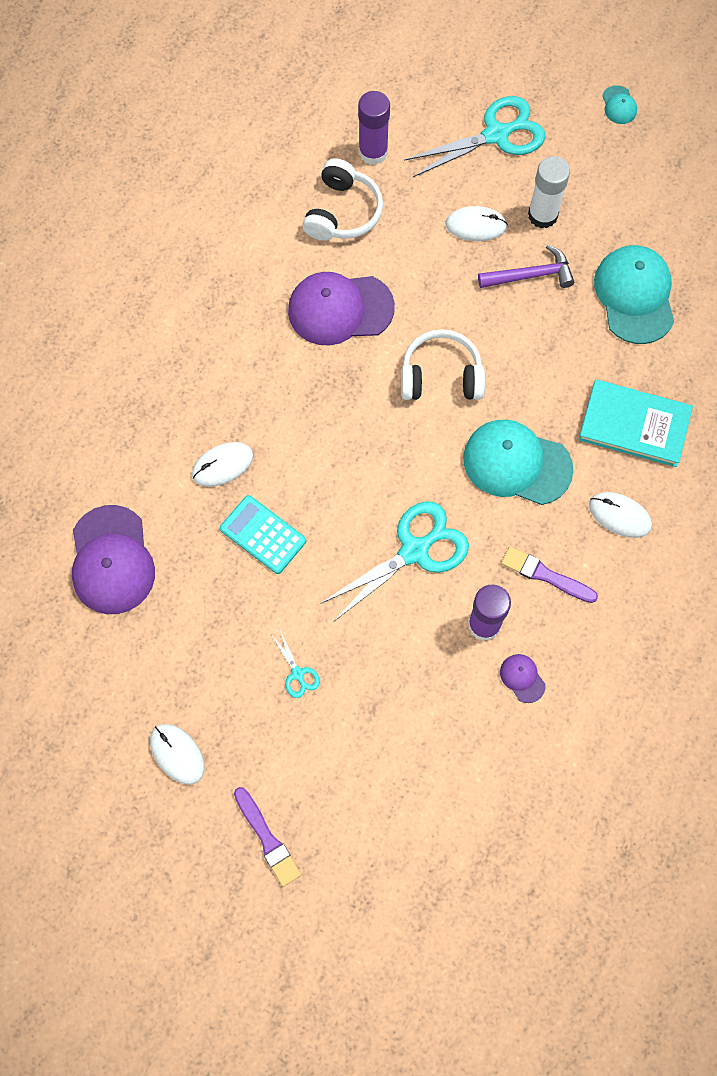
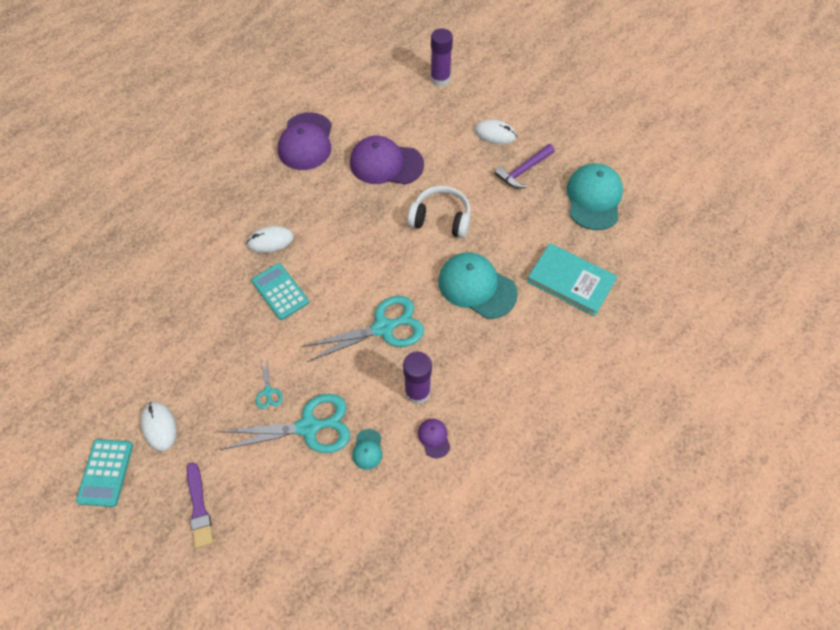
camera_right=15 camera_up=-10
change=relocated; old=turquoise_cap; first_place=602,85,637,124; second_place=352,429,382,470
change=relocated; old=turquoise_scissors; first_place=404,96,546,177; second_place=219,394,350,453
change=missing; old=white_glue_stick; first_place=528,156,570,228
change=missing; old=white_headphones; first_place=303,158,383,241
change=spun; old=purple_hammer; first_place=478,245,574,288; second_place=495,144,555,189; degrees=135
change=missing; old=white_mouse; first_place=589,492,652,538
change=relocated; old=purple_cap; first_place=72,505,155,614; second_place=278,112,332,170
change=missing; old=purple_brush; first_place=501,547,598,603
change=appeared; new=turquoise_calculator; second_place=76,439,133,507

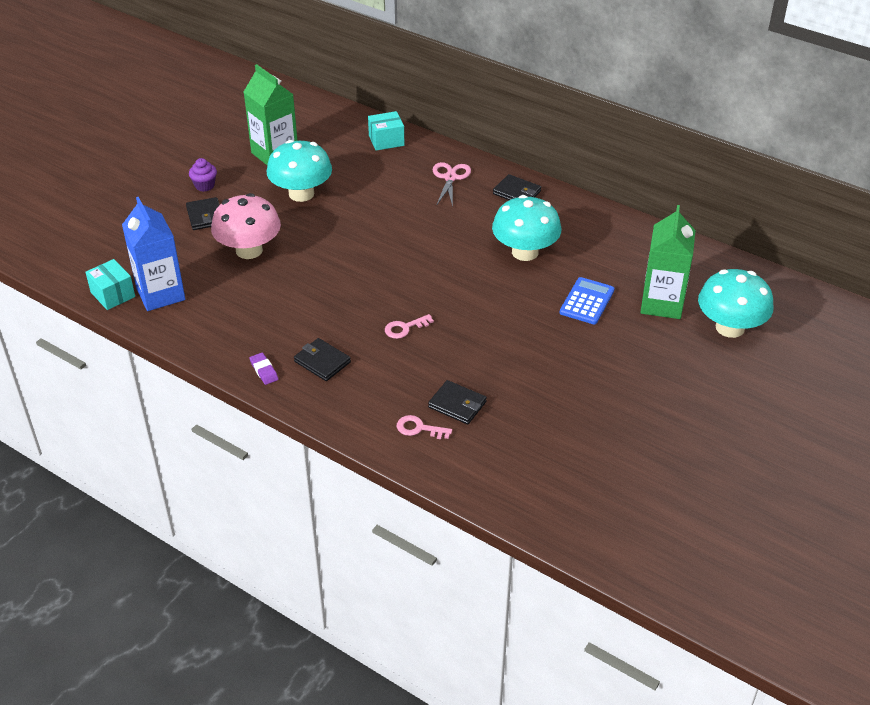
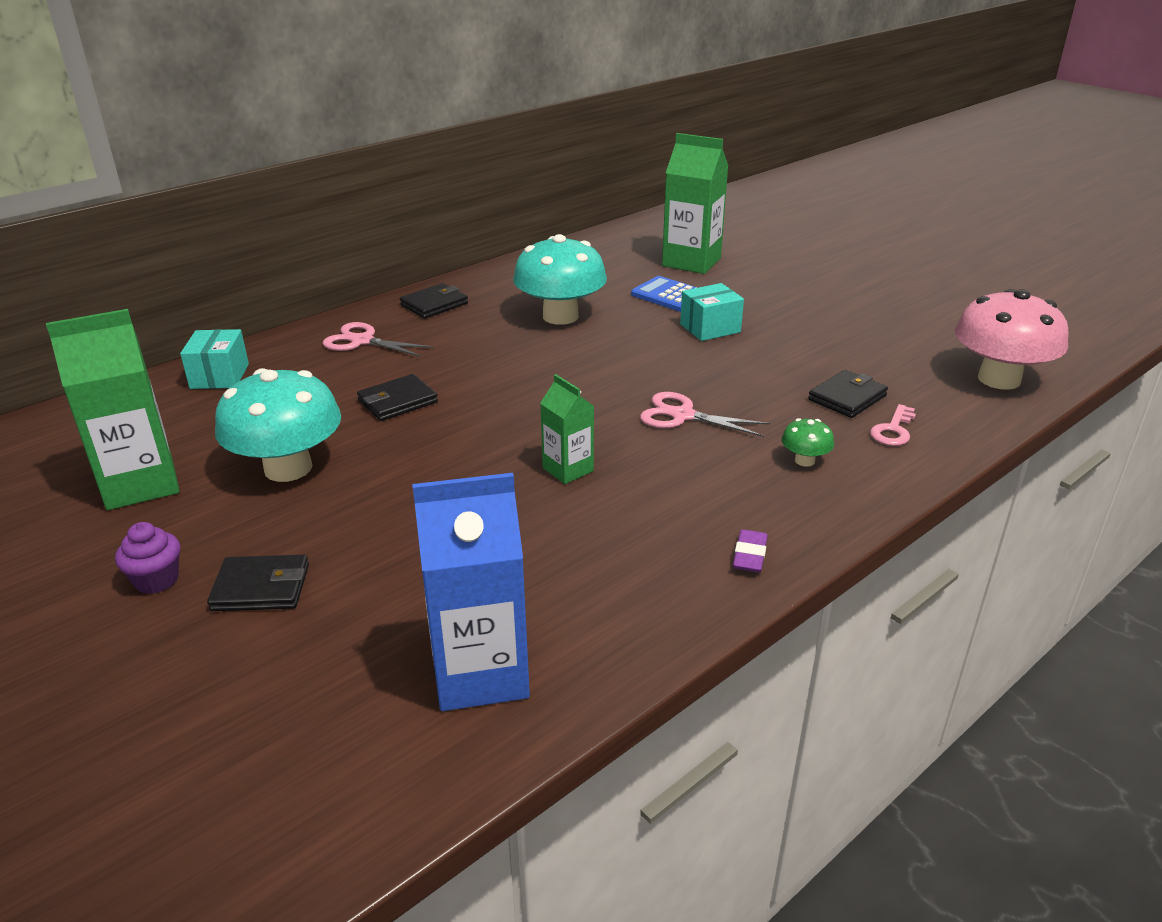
camera_right=-75 camera_up=-10
change=relocated; old=pink_mushroom; first_place=211,193,281,259; second_place=955,289,1069,390
change=relocated; old=turquoise_box; first_place=85,259,135,310; second_place=680,283,744,341
change=missing; old=turquoise_mushroom; first_place=698,269,774,338
change=exchanged; old=pink_key; new=pink_scissors; first_place=385,314,434,339; second_place=640,392,771,437
change=relocated; old=black_wallet; first_place=294,338,351,381; second_place=357,374,438,421
change=spun; old=purple_eraser; first_place=250,353,278,385; second_place=733,529,768,573; degrees=-60
change=appeared; new=green_carton; second_place=540,374,594,484
change=appeared; new=green_mushroom; second_place=782,418,834,467

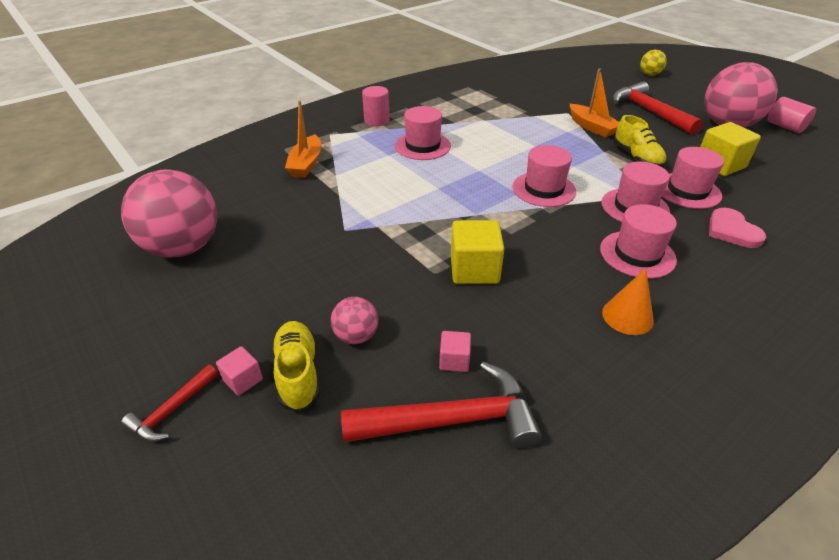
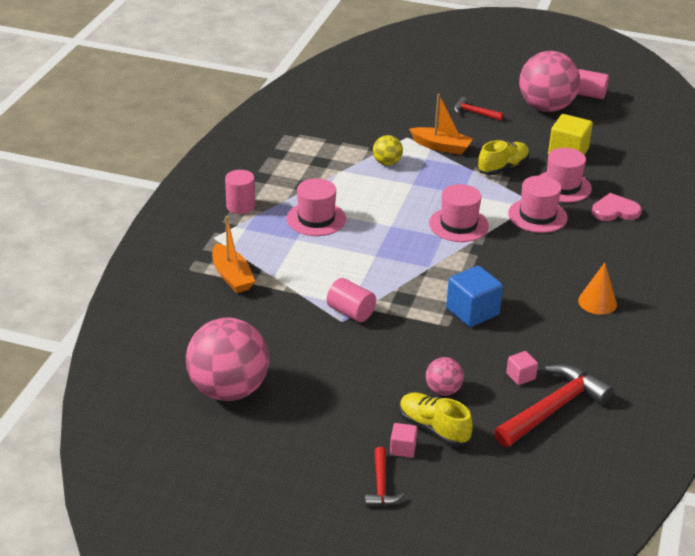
camera_right=-35 camera_up=-5
change=relocated; old=yellow_ball; first_place=640,50,667,76; second_place=373,135,403,166
change=size; old=red_hammer; first_place=613,81,703,135; second_place=454,97,503,121; factor=0.51
change=spun; old=yellow_shoe; first_place=613,115,667,167; second_place=477,140,529,175; degrees=-75
change=missing; old=pink_hat; first_place=600,204,677,279
change=spun; old=pink_heart; first_place=709,208,766,248; second_place=592,193,642,221; degrees=135
change=colour; old=yellow_cube; new=blue_cube; first_place=451,220,504,284; second_place=446,266,503,327
change=appeared; new=pink_cylinder; second_place=327,278,376,322

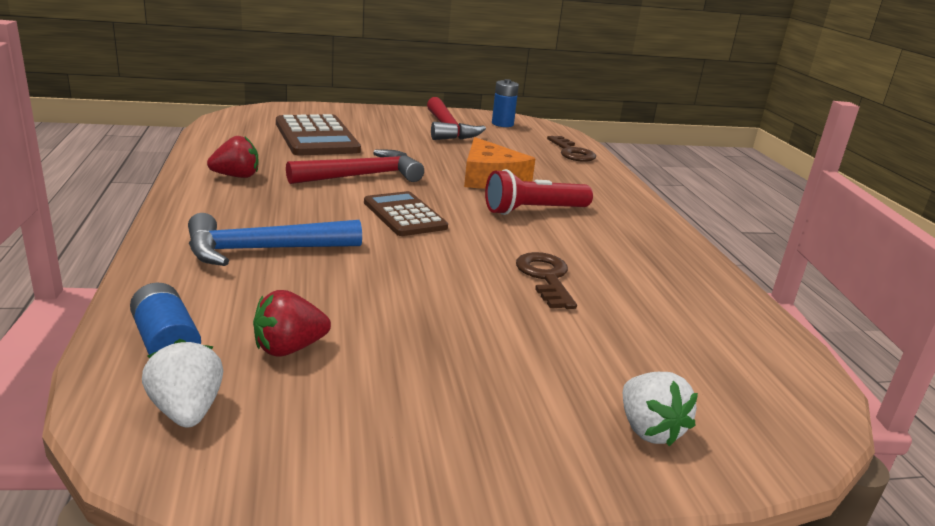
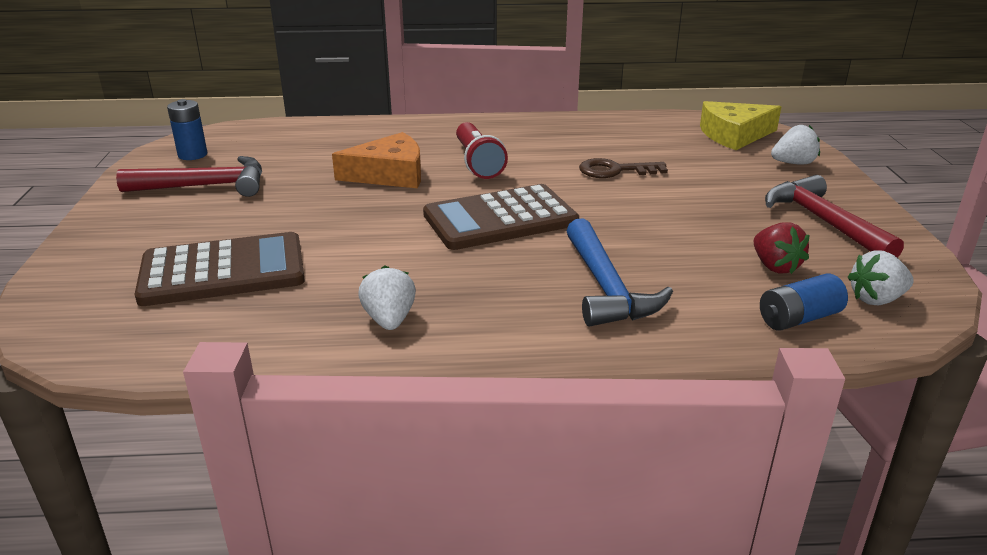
camera_right=-80 camera_up=5
change=colour; old=red_strawberry; new=white_strawberry; first_place=207,136,259,178; second_place=358,265,416,330
change=missing; old=brown_key; first_place=547,136,596,162
change=relocated; old=red_hammer; first_place=286,149,424,184; second_place=765,175,904,257
change=size; old=brown_calculator; first_place=364,191,448,236; second_place=423,184,579,250; factor=1.52
change=appeared; new=yellow_cheese; second_place=700,101,781,150

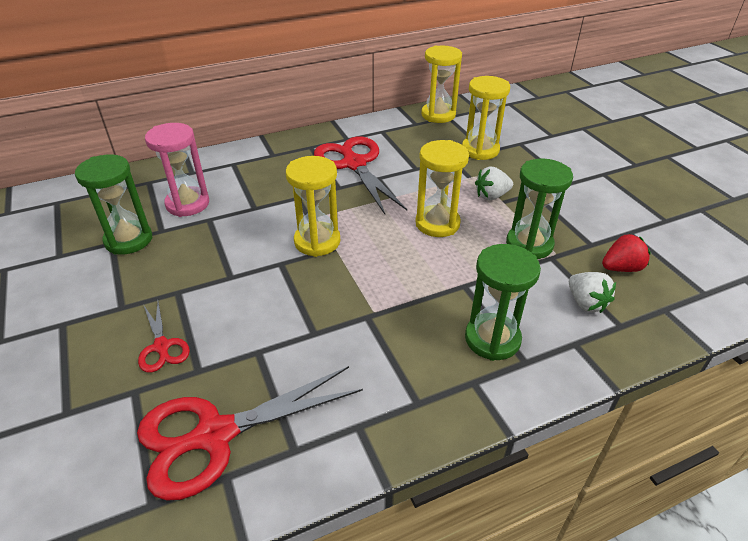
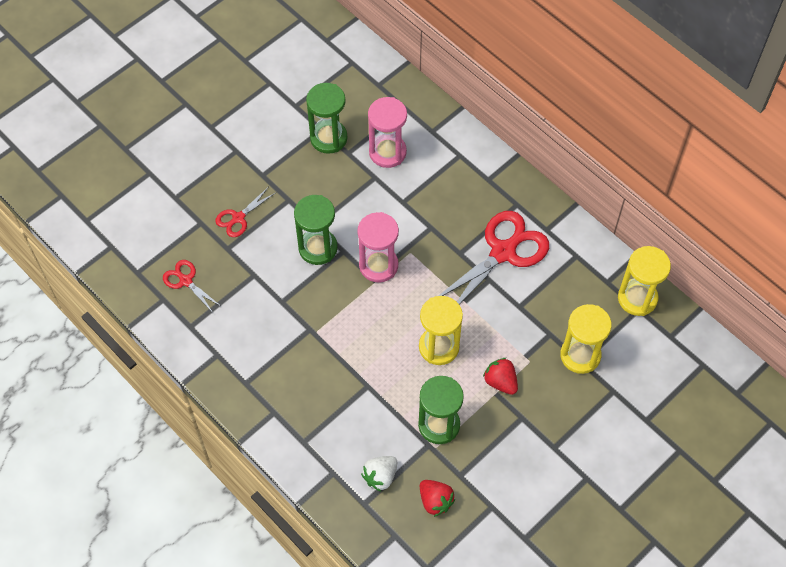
camera_right=70 camera_up=20
change=colour; old=yellow_hourglass; new=pink_hourglass; first_place=286,156,340,257; second_place=357,212,399,283
change=colour; old=white_strawberry; new=red_strawberry; first_place=475,166,513,200; second_place=483,358,518,395
change=relocated; old=green_hourglass; first_place=465,244,541,361; second_place=294,195,338,265
change=size; old=red_scissors; first_place=137,366,363,501; second_place=163,260,222,314; factor=0.5

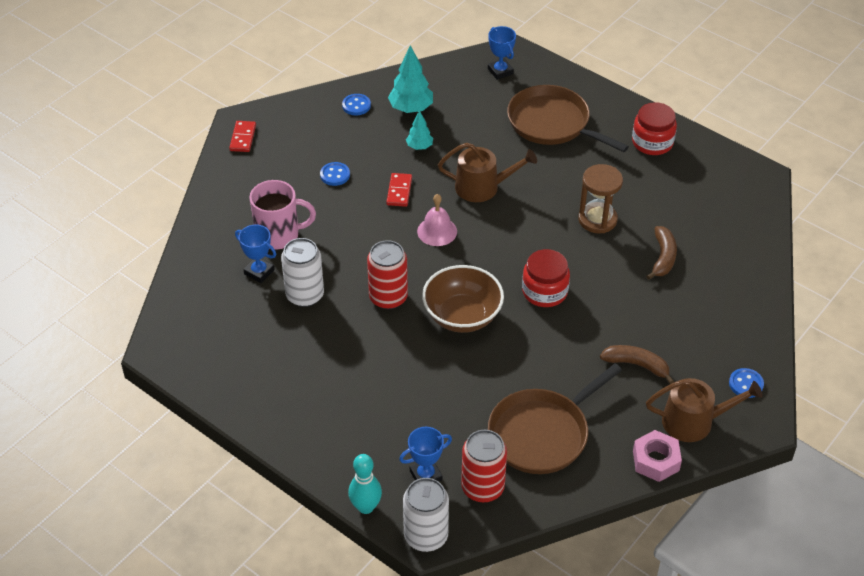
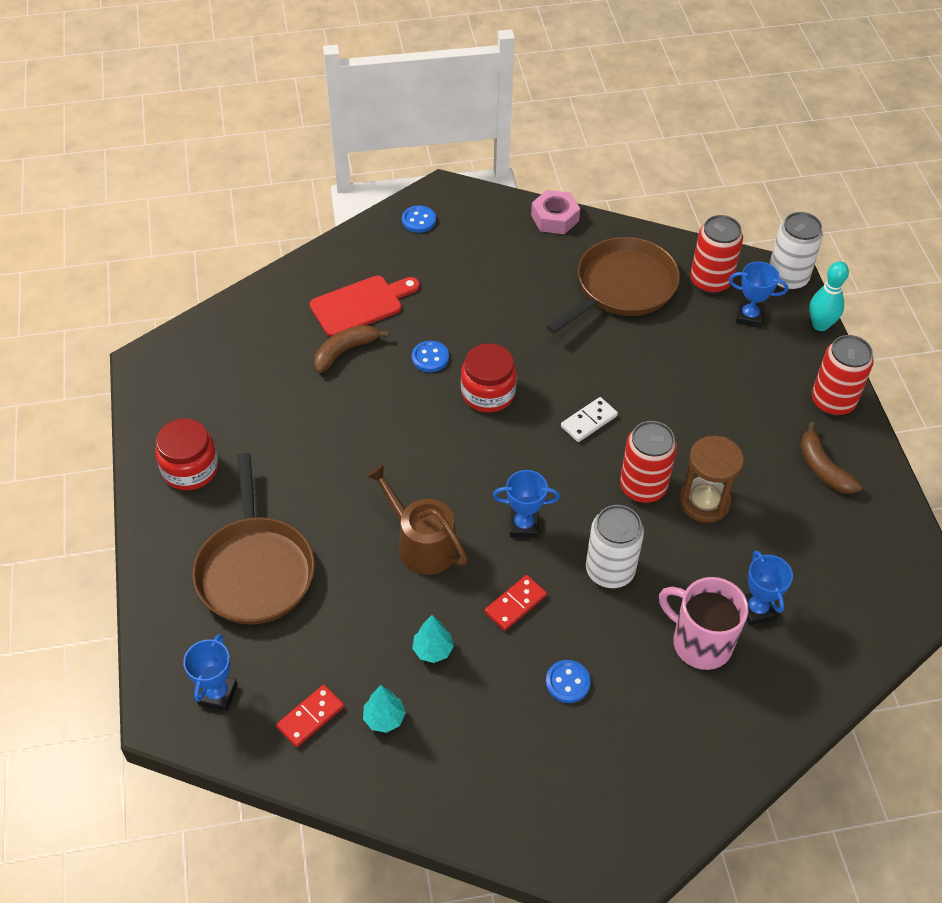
camera_right=-140 camera_up=5
change=size; old=turquoise_tree; first_place=388,45,433,113; second_place=363,685,406,733; factor=0.59
change=relocated; old=blue_button; first_place=342,94,371,115; second_place=412,341,449,372
change=relocated; old=red_domino; first_place=229,121,256,152; second_place=276,685,344,747
change=relocated; old=brown_hourglass; first_place=578,164,623,234; second_place=679,436,744,523
change=exchanged; old=pink_bell; new=blue_trophy; first_place=417,194,457,246; second_place=493,470,560,538
change=relocated; old=white_can; first_place=281,238,324,307; second_place=586,505,644,588
change=exchanged; old=brown_bowl; new=white_domino; first_place=422,265,504,333; second_place=561,397,618,442
change=relocated; old=brown_banana; first_place=600,345,674,384; second_place=800,422,862,494
change=spun; old=brown_pan; first_place=488,364,622,474; second_place=547,237,680,334; degrees=-45
change=missing; old=brown_watering_can; first_place=646,378,763,442
change=appeared; new=red_cutting_board; second_place=310,276,420,337
change=appeared; new=red_can; second_place=812,335,874,416

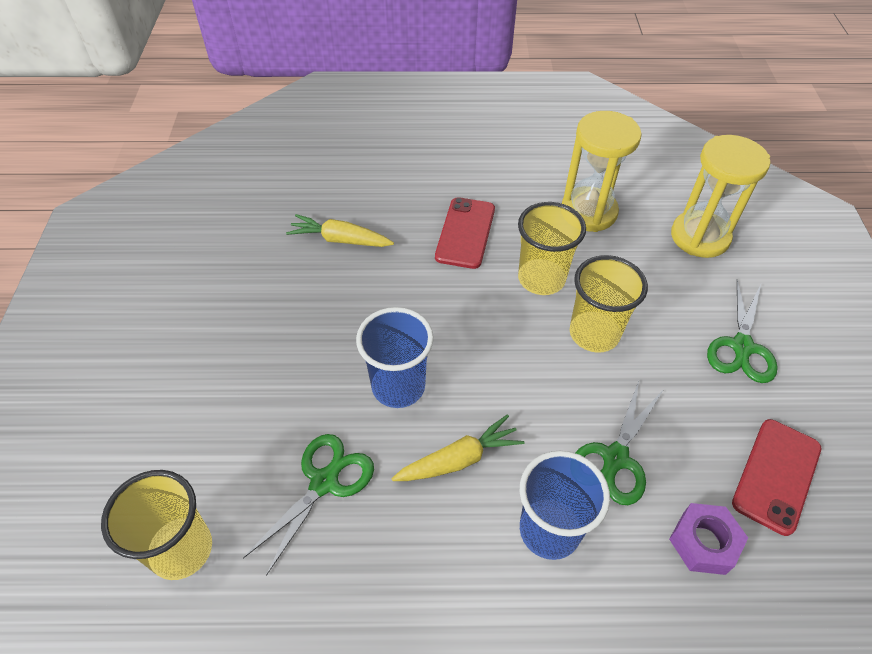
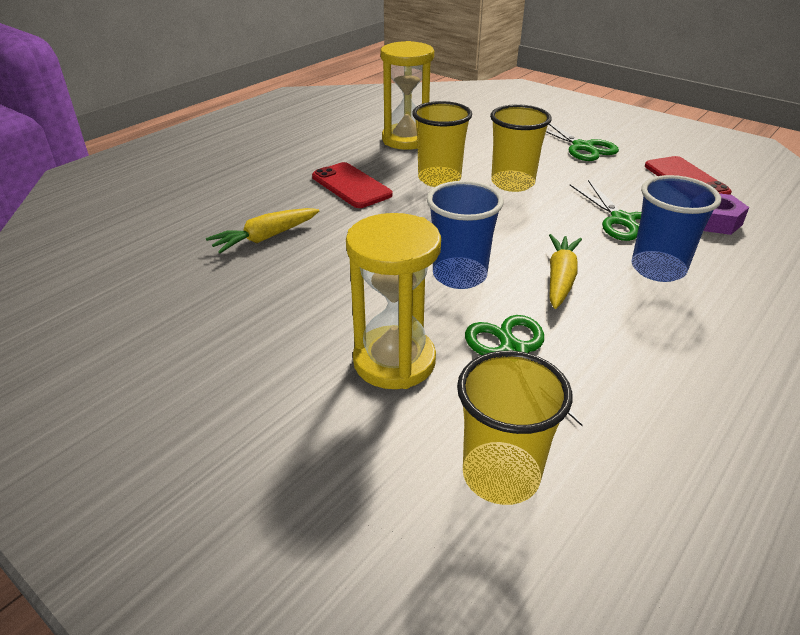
camera_right=-50 camera_up=-15
change=relocated; old=yellow_hourglass; first_place=671,135,770,258; second_place=346,213,441,389

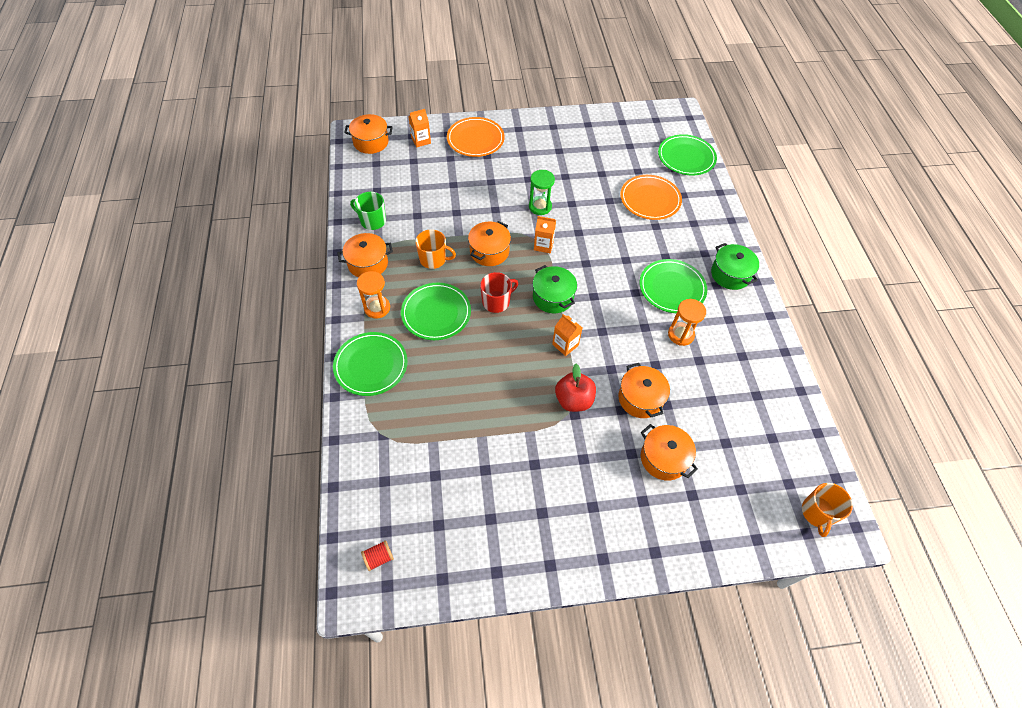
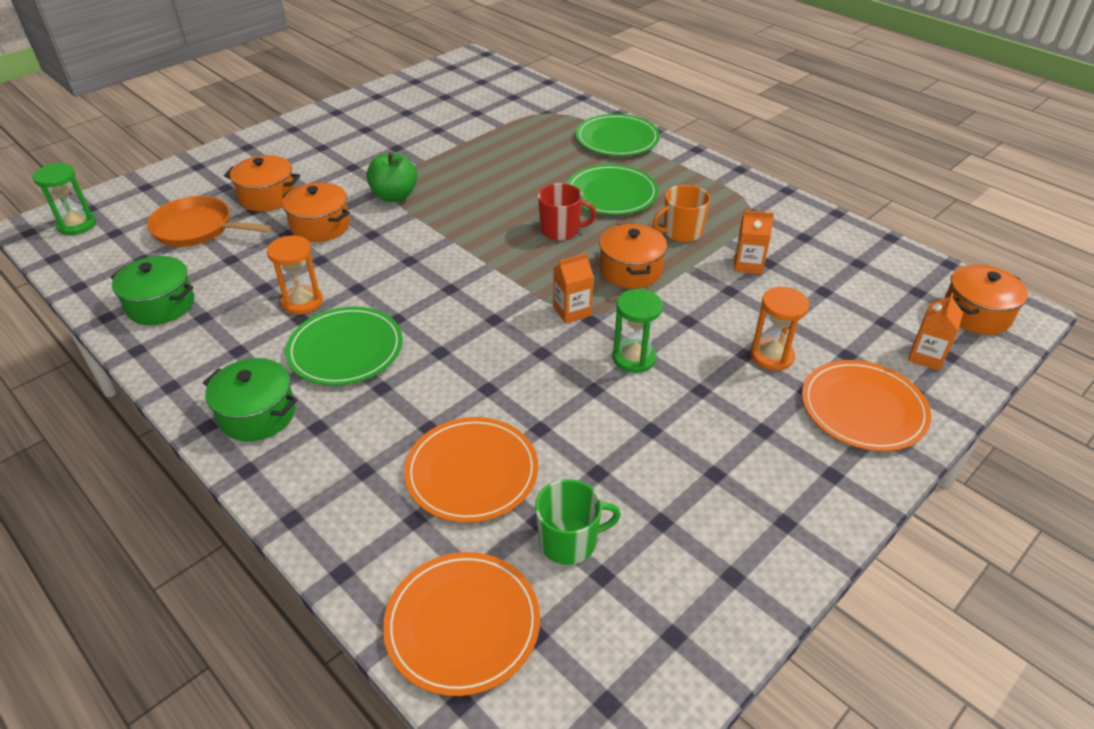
camera_right=145 camera_up=-15
change=colour; old=green_plate; new=orange_plate; first_place=658,134,717,176; second_place=383,552,540,696
change=relocated; old=green_mug; first_place=350,192,386,230; second_place=535,479,621,565
change=missing; old=orange_pot; first_place=337,233,393,278
change=relocated; old=green_pot; first_place=532,265,577,313; second_place=110,256,194,325
change=relocated; old=orange_hourglass; first_place=357,271,390,319; second_place=750,287,809,371
change=spun; old=red_mug; first_place=480,272,518,313; second_place=538,183,597,240; degrees=-105
change=relocated; old=orange_carton; first_place=552,314,582,356; second_place=734,210,774,275
change=colour; old=red_apple; new=green_apple; first_place=555,364,596,412; second_place=367,152,417,202
change=exchanged; old=orange_mug; new=green_hourglass; first_place=802,483,853,537; second_place=32,163,96,235
change=missing; old=red_spool; first_place=361,540,394,571
change=appeared; new=orange_pan; second_place=147,196,271,247

